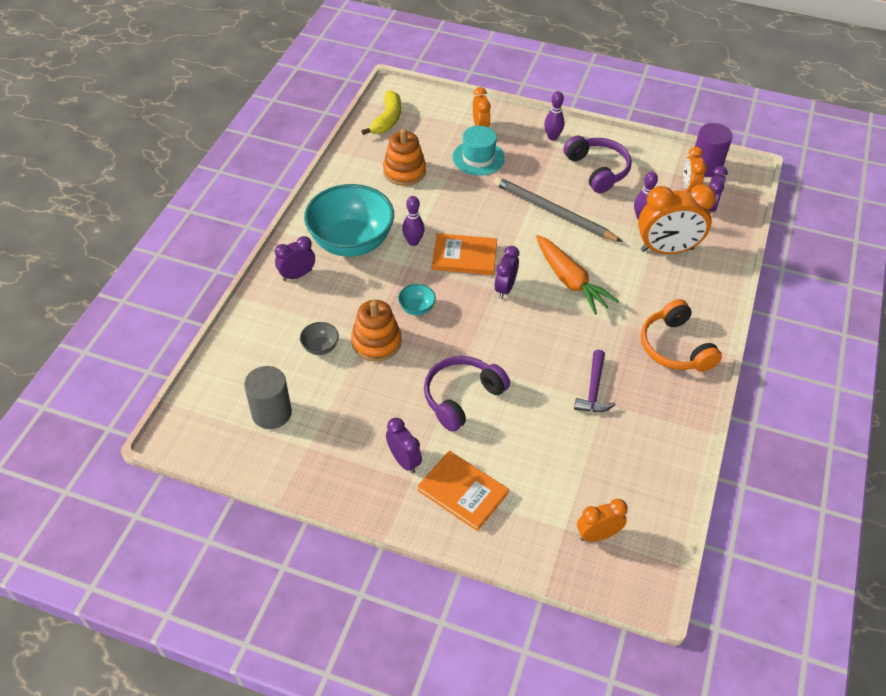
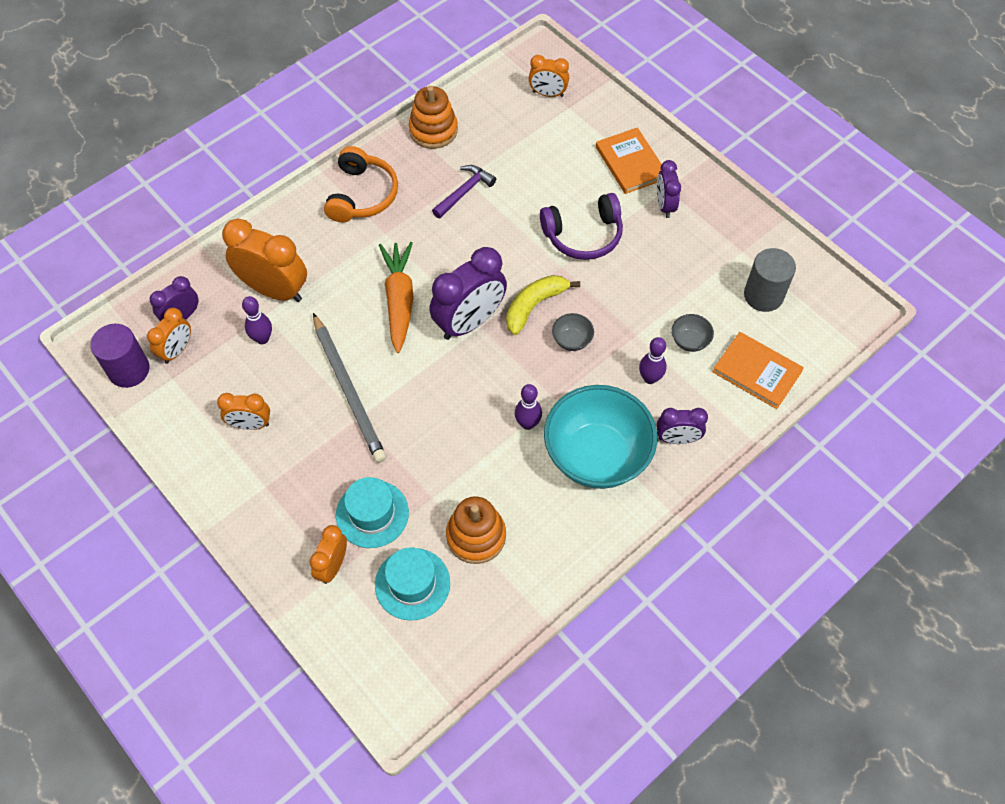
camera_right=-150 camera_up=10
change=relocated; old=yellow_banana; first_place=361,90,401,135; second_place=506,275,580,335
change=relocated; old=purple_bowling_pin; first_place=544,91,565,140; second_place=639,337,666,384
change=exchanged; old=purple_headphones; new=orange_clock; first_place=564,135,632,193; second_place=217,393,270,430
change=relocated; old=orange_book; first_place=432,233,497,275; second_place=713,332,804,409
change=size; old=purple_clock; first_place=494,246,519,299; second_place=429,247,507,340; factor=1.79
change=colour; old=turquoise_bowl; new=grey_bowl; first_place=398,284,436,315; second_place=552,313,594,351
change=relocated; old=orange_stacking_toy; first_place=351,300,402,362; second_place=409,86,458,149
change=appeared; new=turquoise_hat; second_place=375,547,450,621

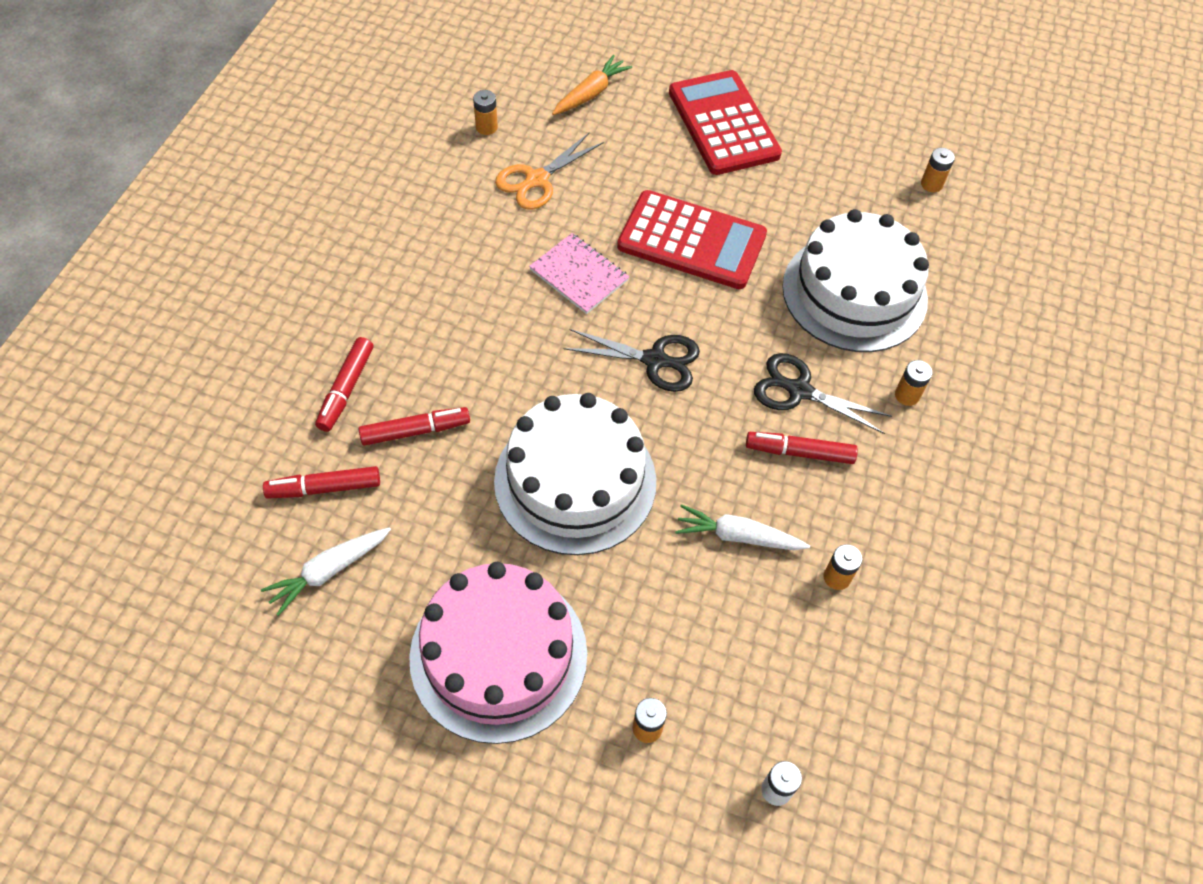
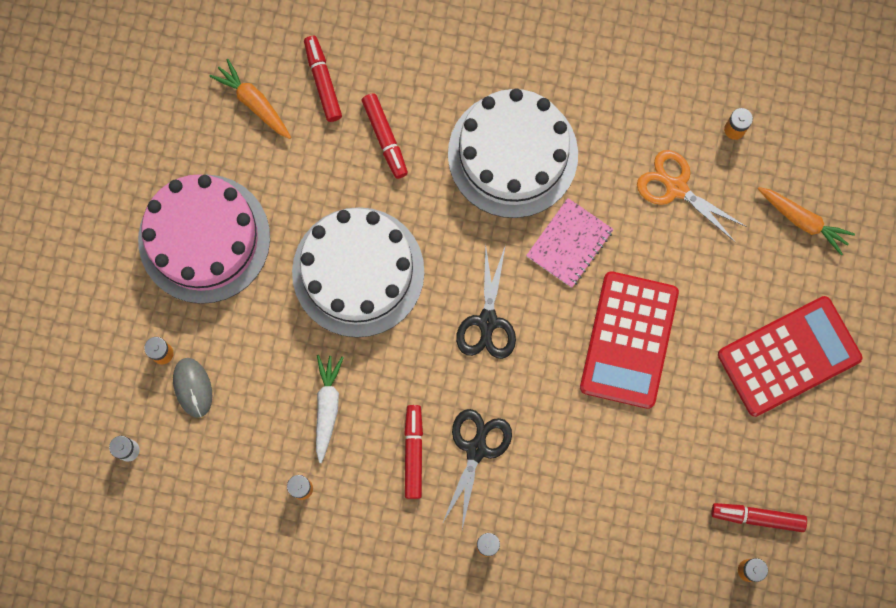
camera_right=85 camera_up=20
change=relocated; old=white_cake; first_place=782,209,929,352; second_place=448,88,578,218
change=relocated; old=red_marker; first_place=315,337,373,432; second_place=711,503,807,532
change=colour; old=white_carrot; new=orange_carrot; first_place=261,527,391,616; second_place=209,59,291,139
change=appeared; new=grey_mouse; second_place=173,358,212,418

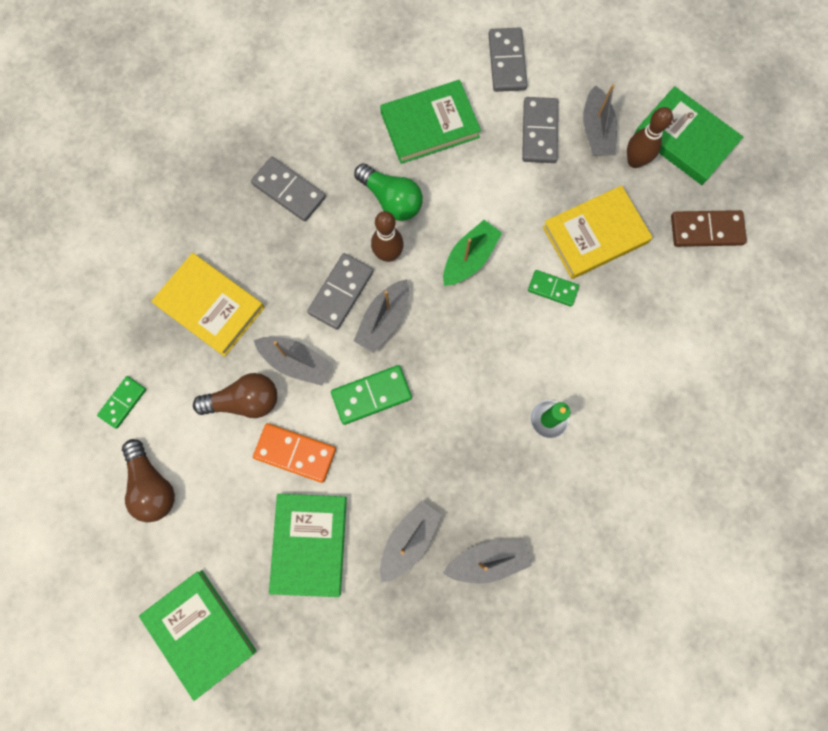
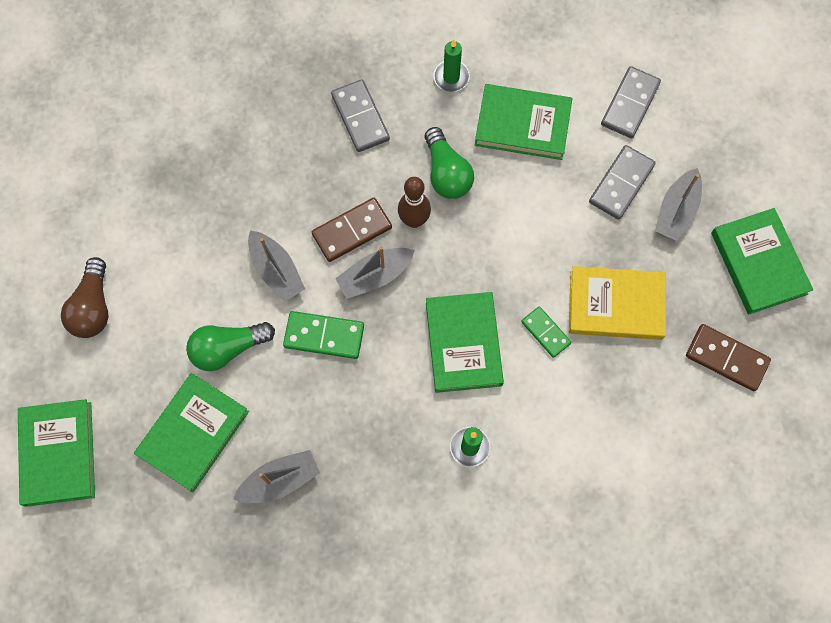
camera_right=30 camera_up=-5
change=missing; old=brown_bowling_pin; first_place=627,107,673,168
change=missing; old=green_boat; first_place=443,220,502,286
change=missing; old=yellow_book; first_place=151,253,265,357
change=colour; old=grey_domino; new=brown_domino; first_place=307,253,373,330; second_place=312,198,392,262
change=missing; old=brown_light_bulb; first_place=193,373,277,418
change=missing; old=green_domino; first_place=97,376,146,429
change=exchanged; old=orange_domino; new=green_light_bulb; first_place=253,423,336,483; second_place=186,322,275,371
change=missing; old=grey_boat; first_place=443,540,532,584
change=appeared; new=green_candle; second_place=433,40,470,92
change=appeared; new=green_book; second_place=426,292,504,393

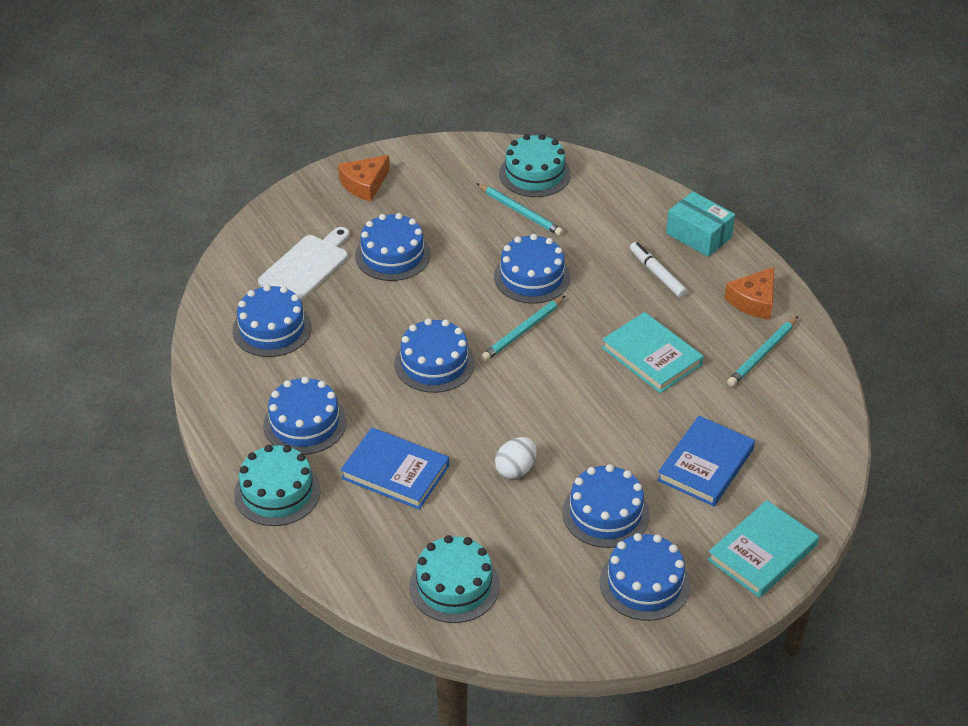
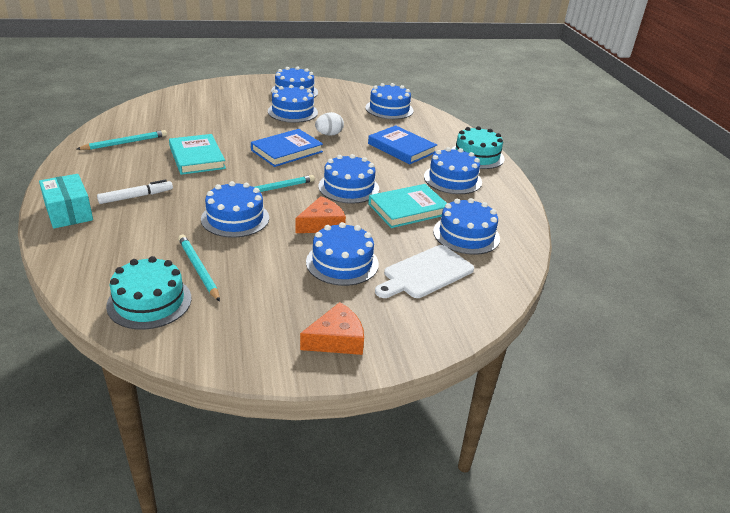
camera_right=-165 camera_up=-10
change=spun; old=white_marker; first_place=630,242,687,298; second_place=97,180,173,204; degrees=-105
change=relocated; old=orange_cheese; first_place=725,267,774,320; second_place=296,196,346,233
change=relocated; old=blue_book; first_place=657,416,755,506; second_place=251,129,323,167
change=relocated; old=turquoise_book; first_place=707,500,819,598; second_place=368,184,447,228
change=colour; old=turquoise_cake; new=blue_cake; first_place=409,535,500,623; second_place=365,83,414,119

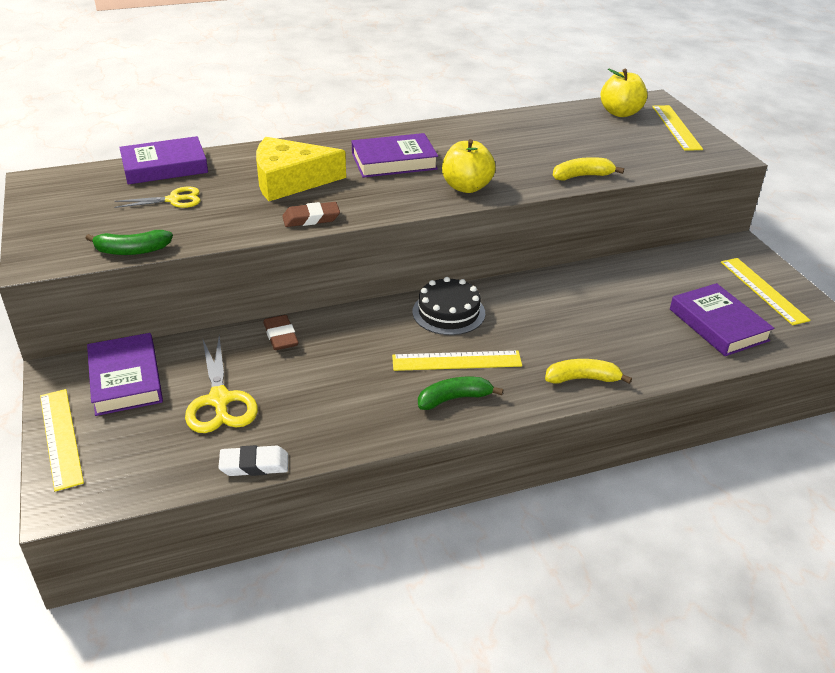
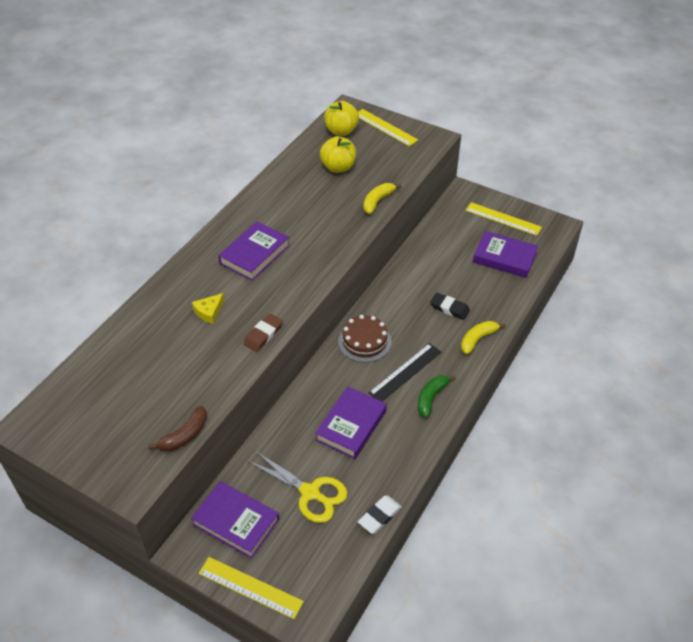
camera_right=-40 camera_up=10
change=relocated; old=purple_book; first_place=119,136,208,185; second_place=315,386,387,459
change=size; old=yellow_cheese; first_place=256,137,346,201; second_place=192,293,224,324; factor=0.46
change=relocated; old=yellow_apple; first_place=442,139,496,193; second_place=320,136,356,173
change=missing; old=yellow_scissors; first_place=114,186,201,208
change=colour; old=green_banana; new=brown_banana; first_place=85,230,173,255; second_place=148,406,207,452
change=colour; old=black_cake; new=brown_cake; first_place=413,277,485,335; second_place=338,315,392,362
change=missing; old=brown_eraser; first_place=263,315,299,350
change=colour; old=yellow_ruler; new=black_ruler; first_place=392,351,522,371; second_place=369,343,441,401
change=appeared; new=black_eraser; second_place=430,293,470,320

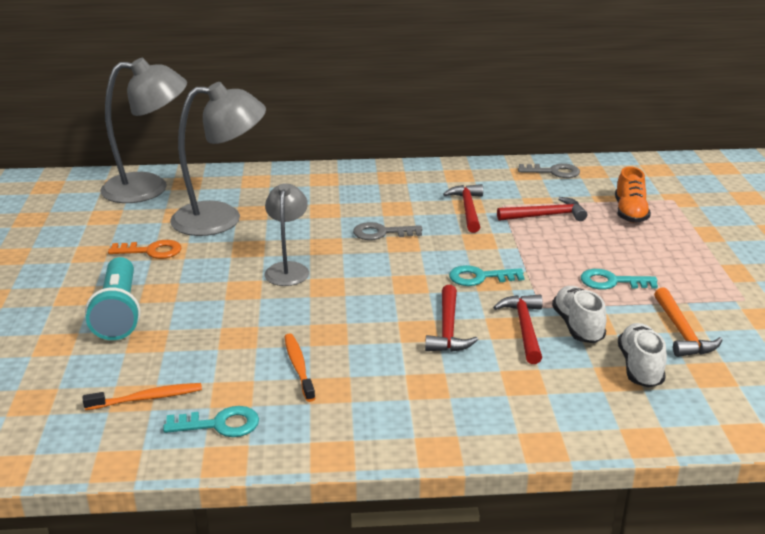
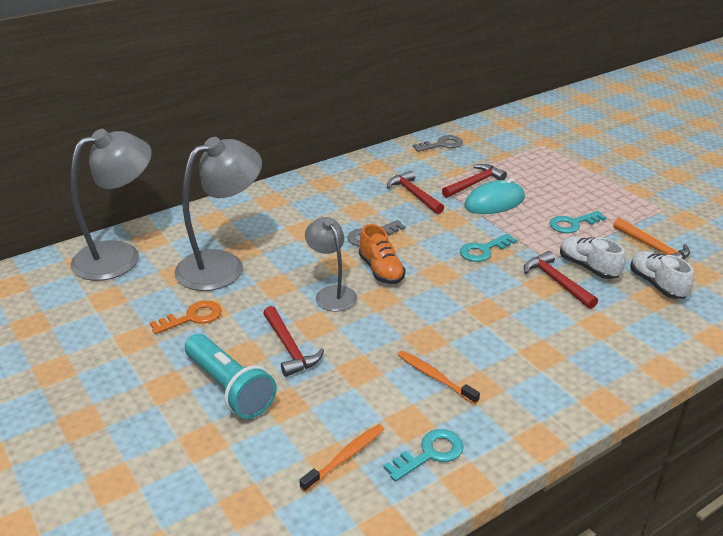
camera_right=-30 camera_up=5
change=relocated; old=orange_shoe; first_place=615,166,651,223; second_place=359,224,406,284
change=relocated; old=red_hammer; first_place=425,285,478,352; second_place=263,306,324,377
change=appeared; new=turquoise_mouse; second_place=464,178,525,214

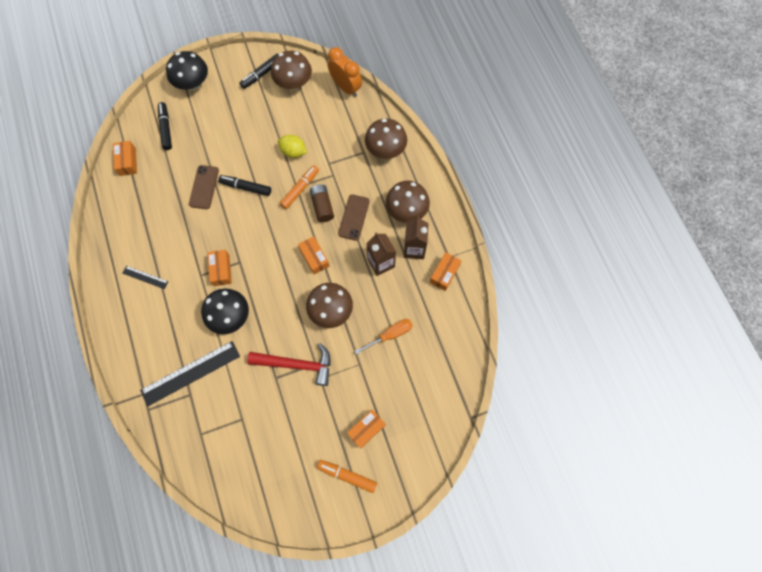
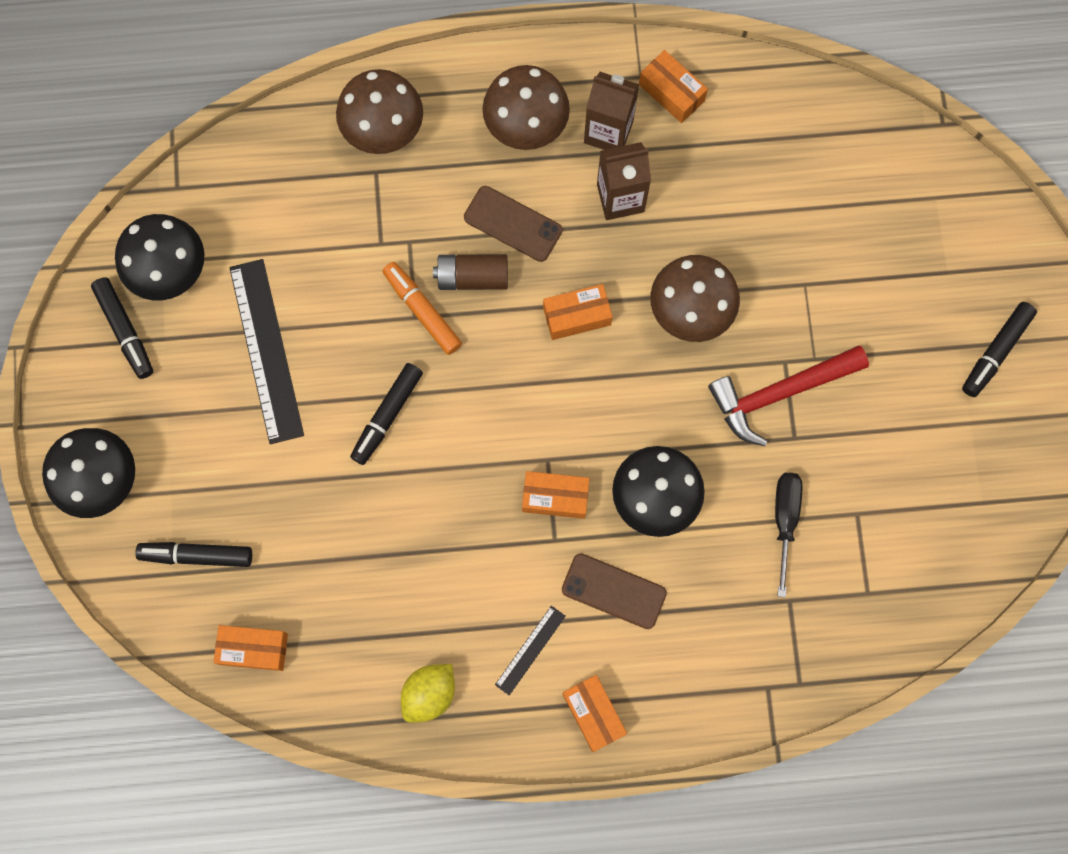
camera_right=-75 camera_up=5
change=missing; old=orange_clock; first_place=328,47,362,97
change=colour; old=brown_mushroom; new=black_mushroom; first_place=271,51,312,90; second_place=115,214,204,301
change=relocated; old=yellow_lemon; first_place=278,135,307,158; second_place=401,664,455,723
change=relocated; old=brown_phone; first_place=189,165,219,209; second_place=562,553,667,629
change=missing; old=orange_screwdriver; first_place=355,319,413,355
change=relocated; old=black_ruler; first_place=140,341,240,406; second_place=229,259,304,444
change=spun; old=red_hammer; first_place=247,343,331,386; second_place=708,346,869,446; degrees=-135
change=relocated; old=orange_box; first_place=347,409,386,449; second_place=562,675,627,752
change=colour; old=orange_marker; new=black_marker; first_place=317,460,377,493; second_place=962,302,1037,397
change=appeared; new=black_screwdriver; second_place=775,473,802,597

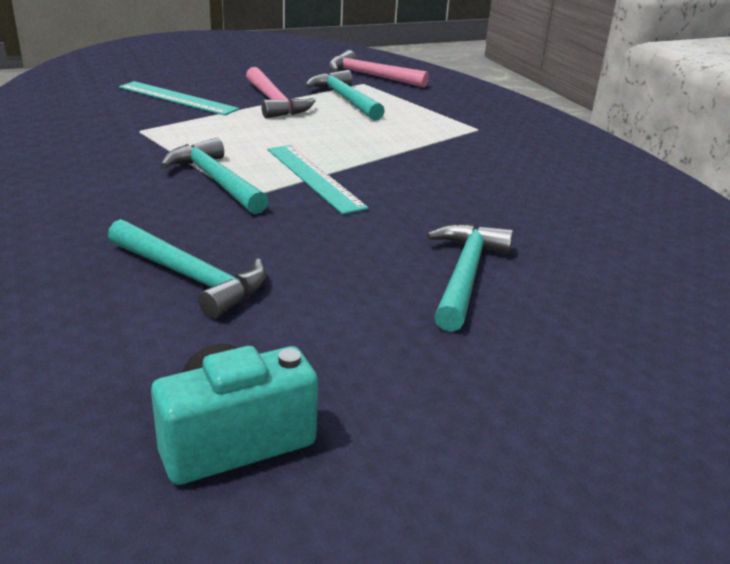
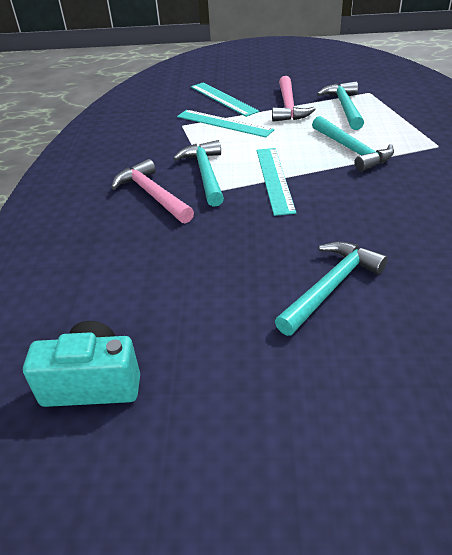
camera_right=30 camera_up=10
change=relocated; old=pink_hammer; first_place=328,50,429,88; second_place=111,159,194,223
change=relocated; old=turquoise_hammer; first_place=108,219,266,318; second_place=312,116,394,172
change=appeared; new=turquoise_ruler; second_place=177,110,275,137

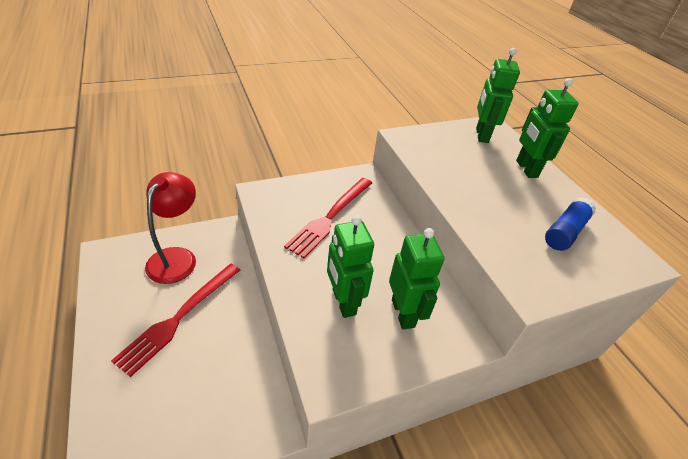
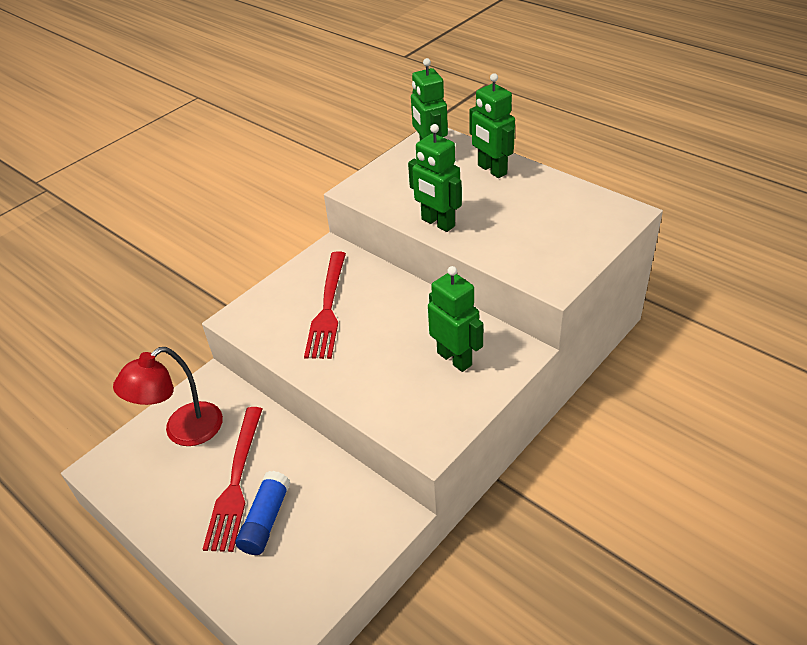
camera_right=-20 camera_up=0
change=spun; old=red_lamp; first_place=145,172,196,284; second_place=113,347,223,446; degrees=-120
change=relocated; old=blue_glue_stick; first_place=545,197,596,251; second_place=235,471,290,555
change=relocated; old=green_robot; first_place=327,215,374,318; second_place=408,124,462,232

